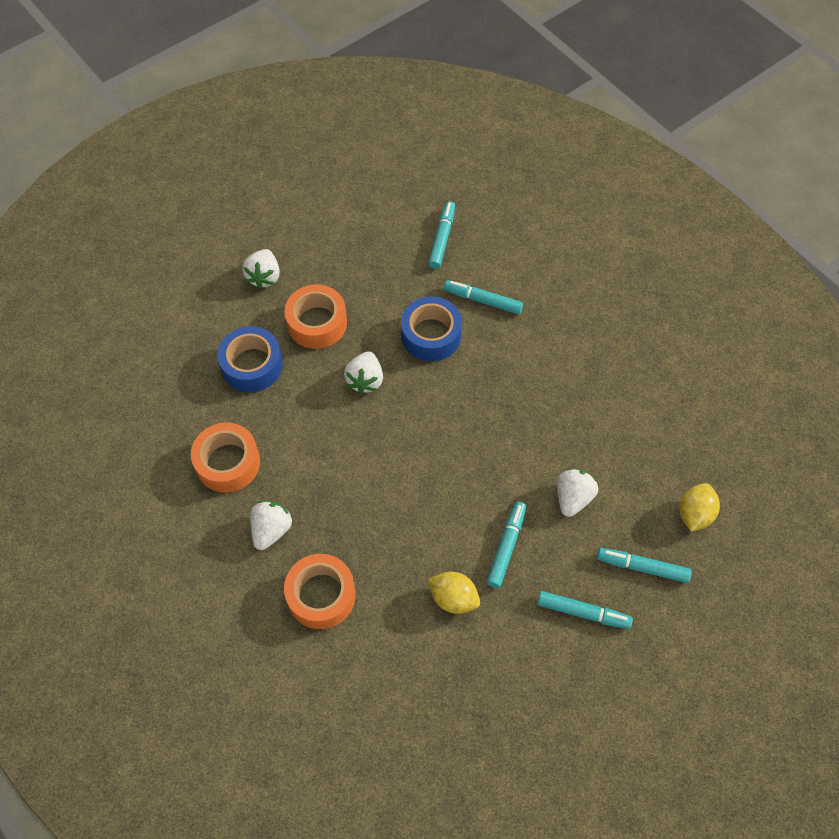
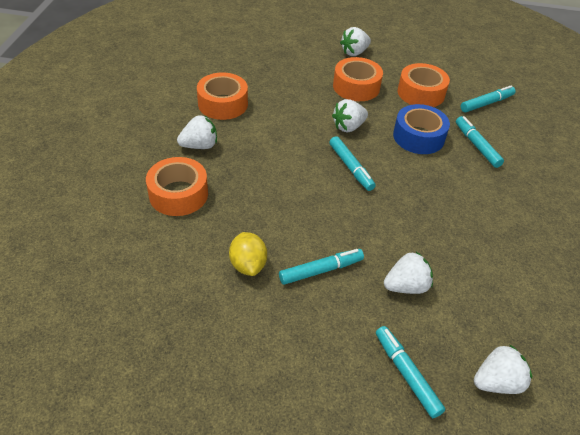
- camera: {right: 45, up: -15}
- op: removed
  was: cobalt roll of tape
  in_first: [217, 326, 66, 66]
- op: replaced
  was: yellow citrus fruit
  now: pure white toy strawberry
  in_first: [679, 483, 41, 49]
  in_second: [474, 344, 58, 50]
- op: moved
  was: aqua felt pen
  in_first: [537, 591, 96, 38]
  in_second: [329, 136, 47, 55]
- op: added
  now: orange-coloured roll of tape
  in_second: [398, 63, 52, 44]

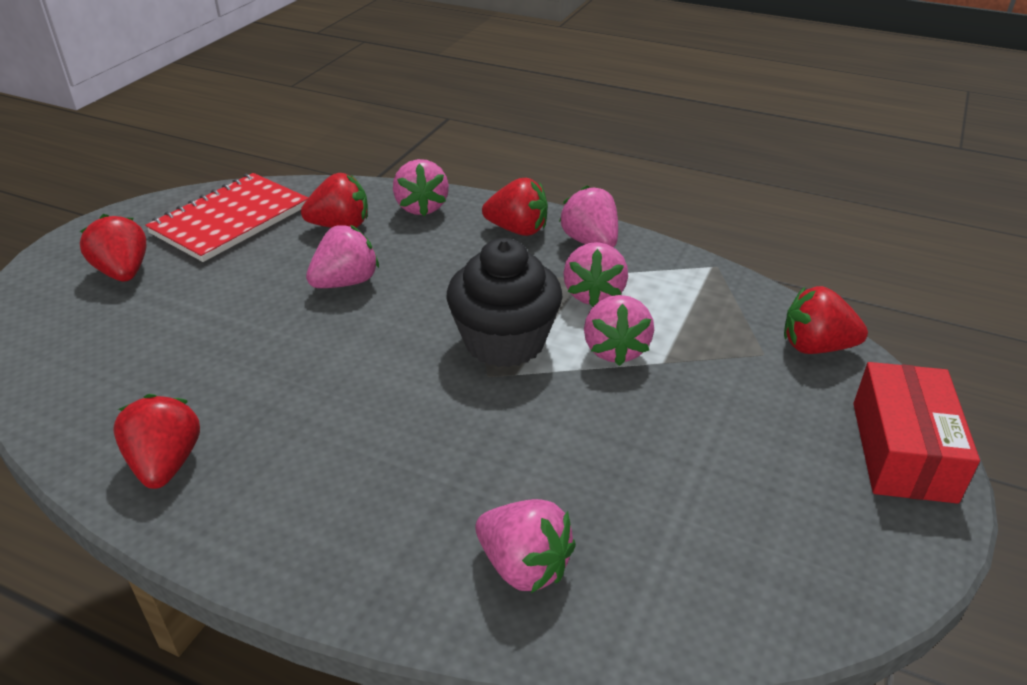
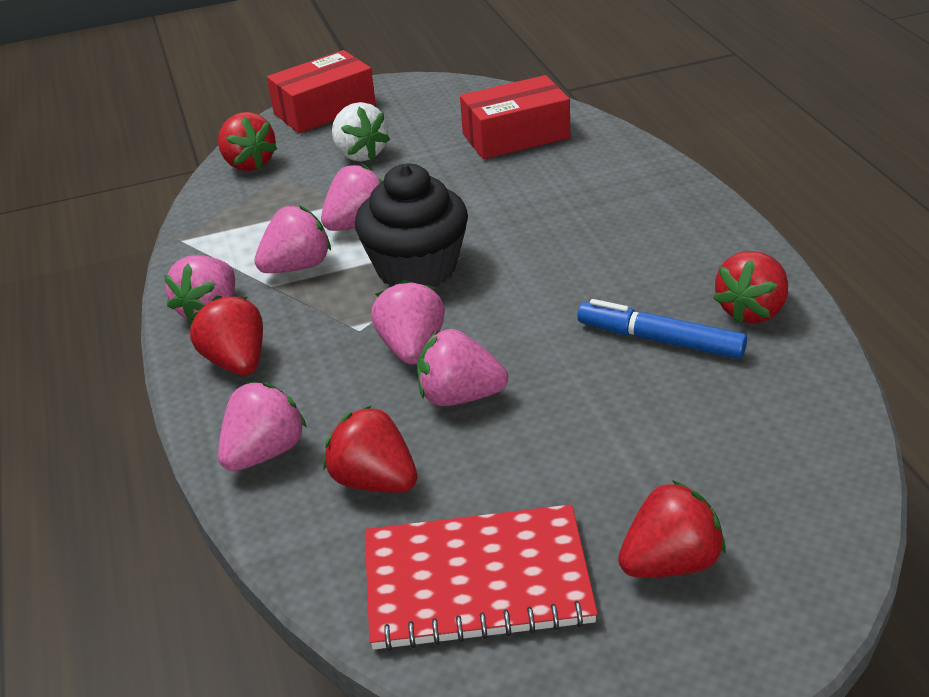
- camera: {right: -130, up: 0}
- op: turned
  was: red toy strawberry
  in_first: [80, 214, 66, 68]
  in_second: [618, 480, 107, 97]
  clockwise: -135
- op: moved
  was: rosy toy strawberry
  in_first: [475, 499, 101, 94]
  in_second: [371, 280, 74, 85]
- op: added
  now: red package
  in_second: [460, 75, 110, 84]
- op: added
  now: pure white toy strawberry
  in_second: [332, 102, 58, 60]
- op: added
  now: cobalt felt pen
  in_second: [577, 299, 170, 60]

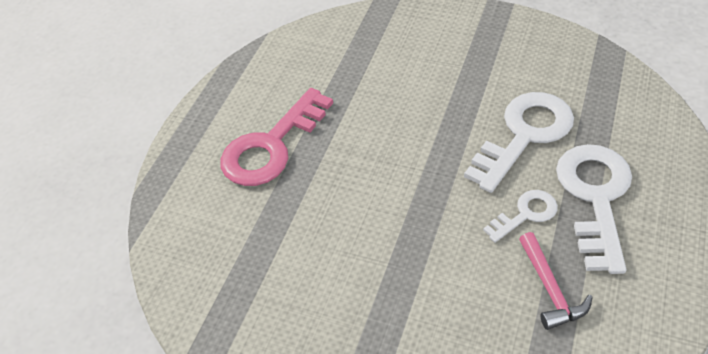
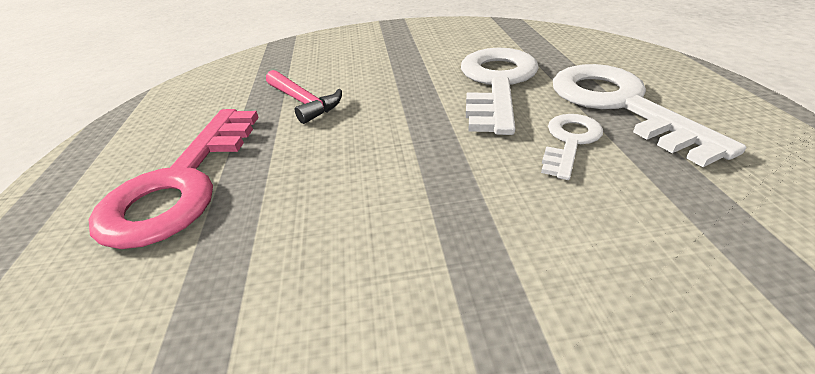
- camera: {right: -30, up: -10}
- op: moved
  was: rosy claw hammer
  in_first: [519, 232, 74, 98]
  in_second: [266, 70, 76, 54]

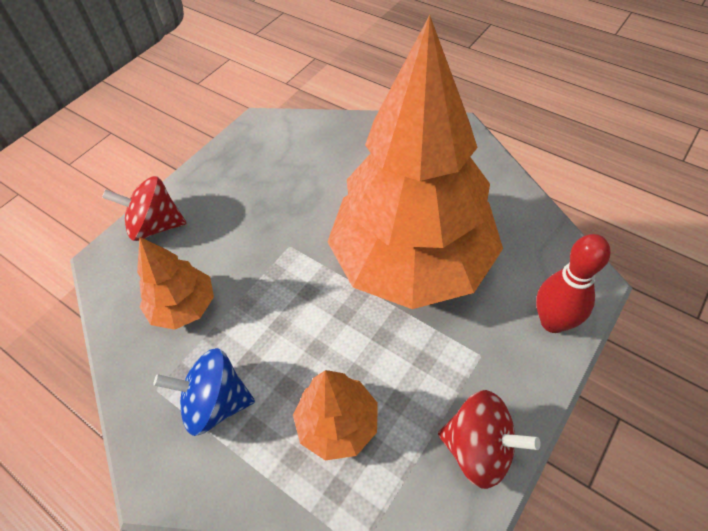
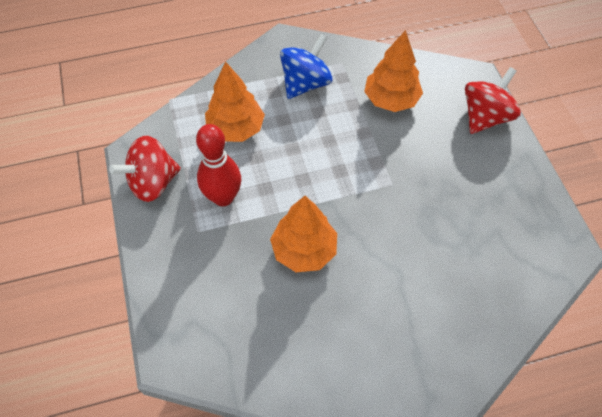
- camera: {right: 125, up: 5}
- op: resized
  was: orange-coloured fir tree
  in_first: [327, 15, 176, 294]
  in_second: [270, 196, 67, 76]
  ratio: 0.43
- op: moved
  was: red tenpin
  in_first: [536, 234, 74, 99]
  in_second: [196, 124, 45, 82]

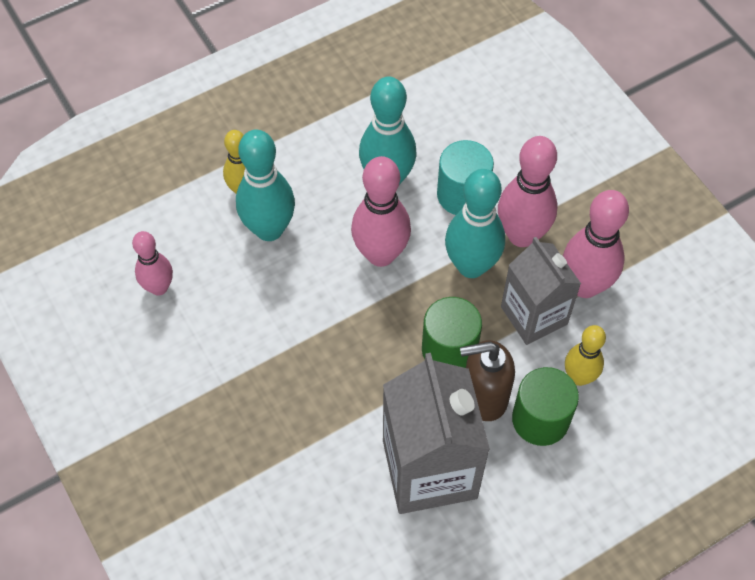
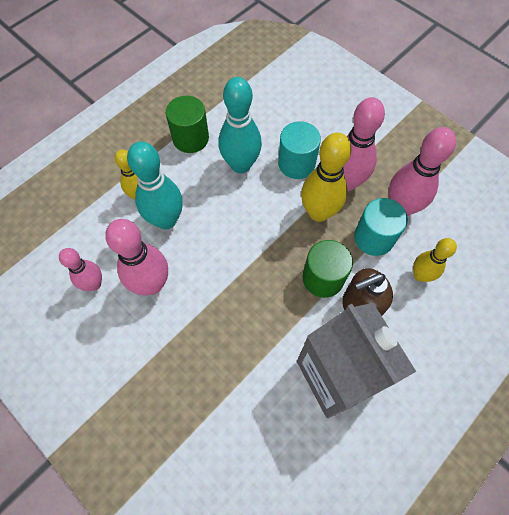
- camera: {right: -15, up: 5}
- op: moved
  was: rosy tenpin
  in_first: [351, 156, 60, 111]
  in_second: [105, 219, 63, 76]
- op: recoloured
  was: aqua tenpin
  now: yellow tenpin
  in_first: [445, 169, 60, 109]
  in_second: [301, 133, 51, 89]
- op: replaced
  was: grey juice carton
  now: aqua cylinder shape
  in_first: [501, 237, 80, 108]
  in_second: [354, 198, 54, 58]
- op: moved
  was: emerald cylinder shape
  in_first: [512, 367, 67, 79]
  in_second: [166, 96, 43, 57]

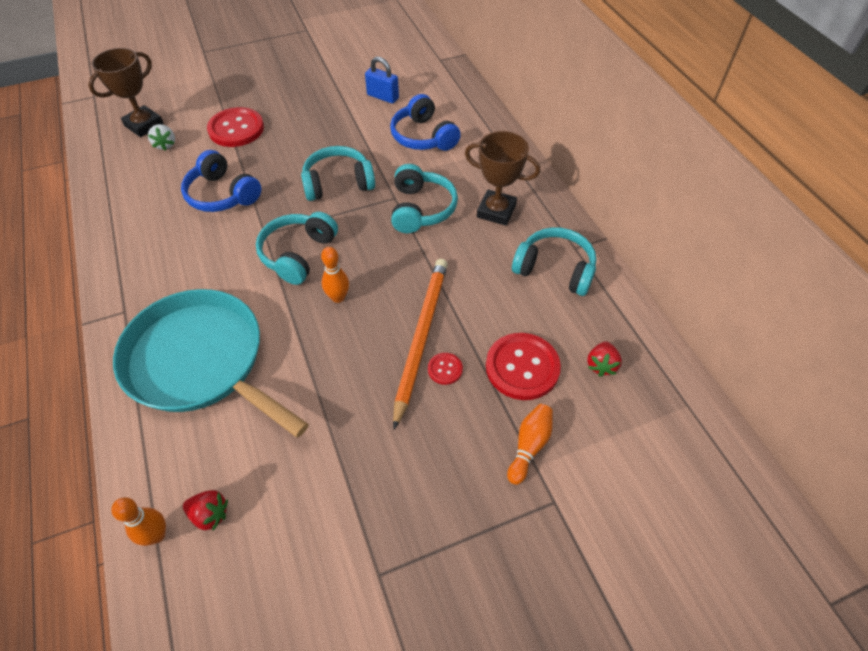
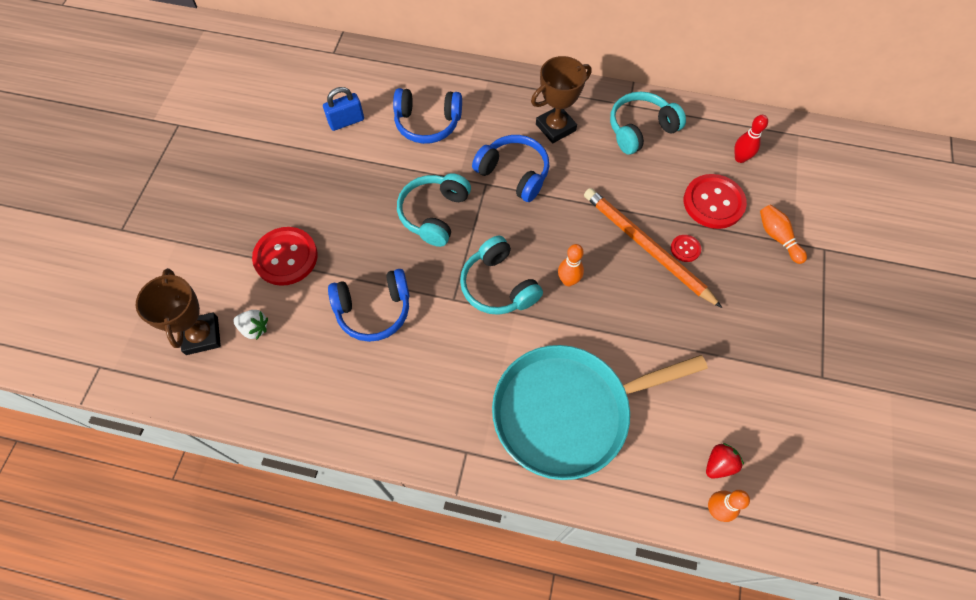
- camera: {right: -55, up: 10}
- op: recoloured
  was: aqua headset
  now: cobalt headset
  in_first: [391, 164, 67, 69]
  in_second: [472, 135, 77, 67]
- op: replaced
  was: red toy strawberry
  now: red tenpin
  in_first: [587, 341, 35, 36]
  in_second: [734, 115, 34, 48]

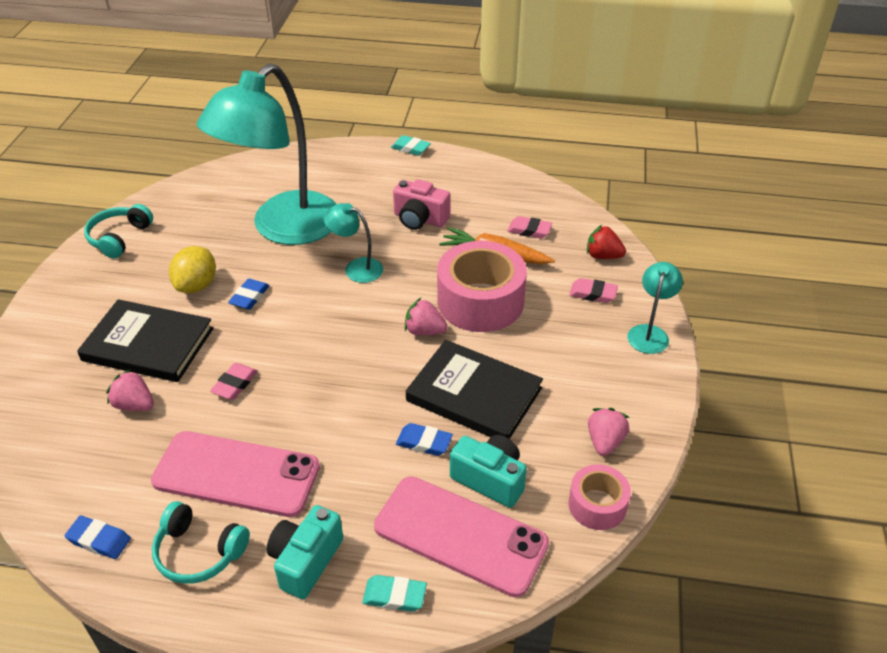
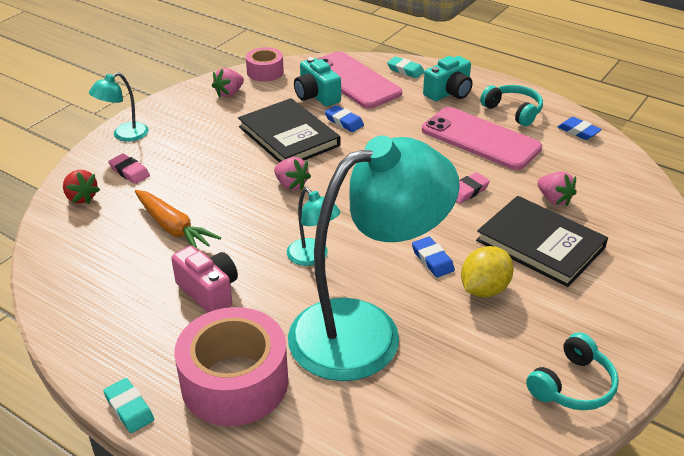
- camera: {right: -155, up: -5}
- op: removed
  was: rosy pencil eraser
  in_first: [507, 216, 45, 23]
- op: moved
  was: rosy roll of tape
  in_first: [437, 241, 90, 91]
  in_second: [174, 307, 114, 119]
- op: turned
  was: cobalt pencil eraser
  in_first: [228, 279, 42, 31]
  in_second: [412, 236, 43, 41]
  clockwise: -75

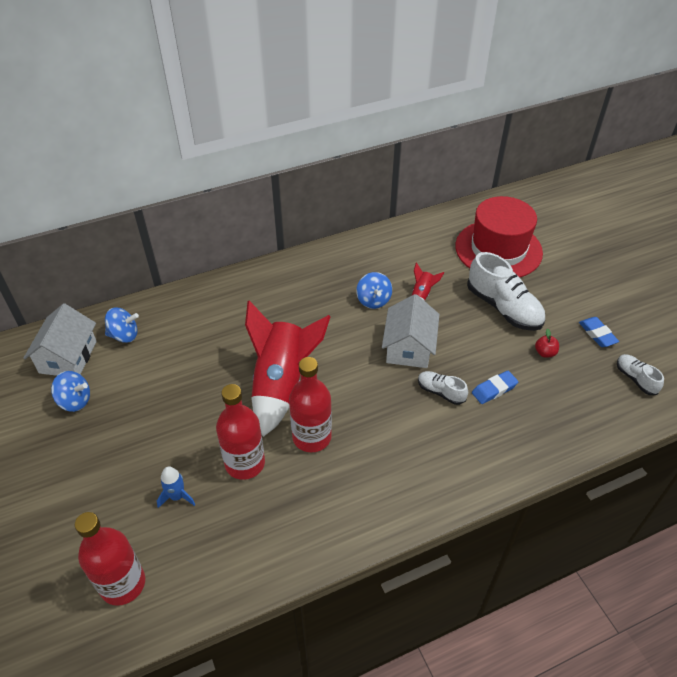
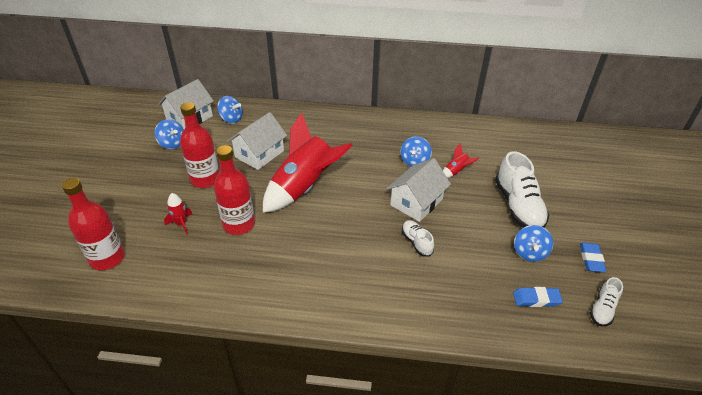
- camera: {right: 30, up: -5}
- op: removed
  was: red top hat
  in_first: [455, 196, 88, 82]
- op: replaced
  was: red apple
  now: cobalt toy top
  in_first: [535, 329, 24, 29]
  in_second: [514, 225, 39, 37]
- op: turned
  was: pure white shoe
  in_first: [617, 354, 47, 41]
  in_second: [590, 277, 33, 49]
  clockwise: -150
- op: moved
  was: red flask
  in_first: [289, 357, 43, 95]
  in_second: [180, 102, 40, 86]
- op: moved
  was: cobalt pencil eraser
  in_first: [472, 371, 46, 33]
  in_second: [513, 287, 50, 20]
- op: recoloured
  was: cobalt rocket
  now: red rocket
  in_first: [157, 467, 39, 41]
  in_second: [164, 193, 28, 42]
- op: added
  now: pure white toy house
  in_second: [227, 112, 60, 58]

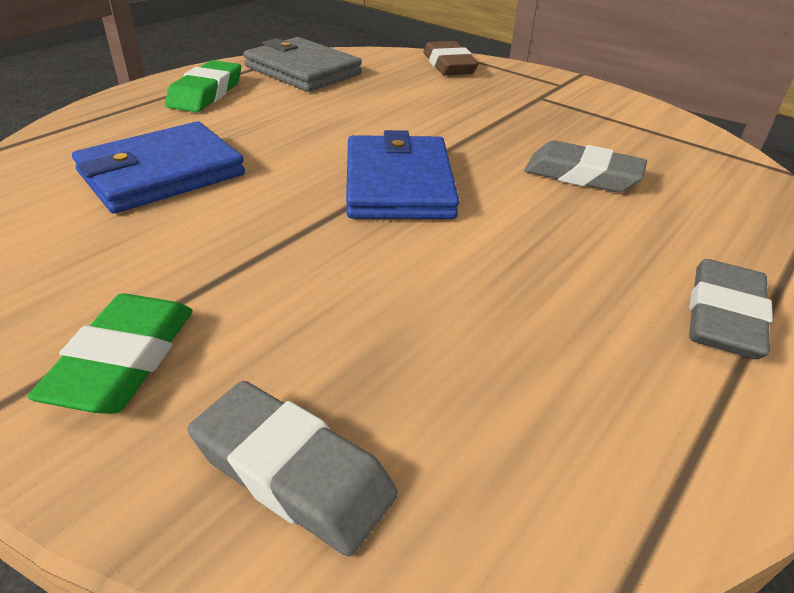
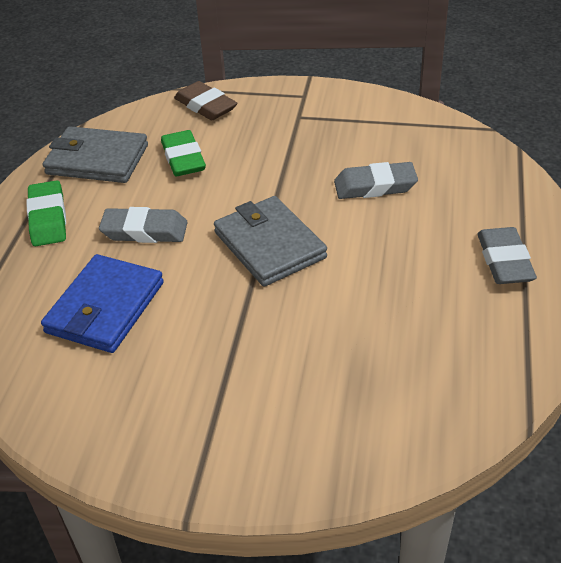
- camera: {right: -25, up: 5}
- op: recoloured
  was: cobalt card wallet
  now: grey card wallet
  in_first: [346, 130, 113, 89]
  in_second: [214, 196, 113, 91]
- op: moved
  was: emerald pencil eraser
  in_first: [28, 293, 165, 121]
  in_second: [161, 130, 45, 46]
- op: moved
  was: grey pencil eraser
  in_first: [187, 381, 211, 175]
  in_second: [99, 207, 89, 36]

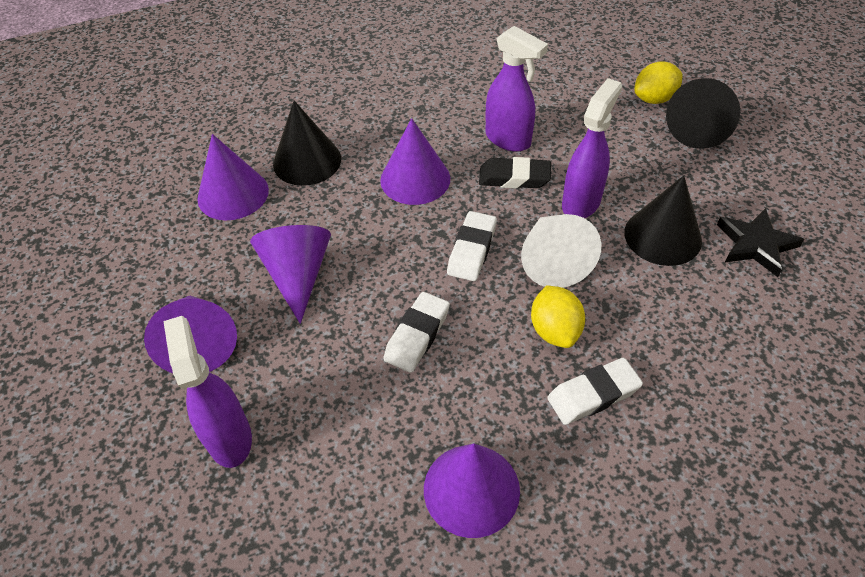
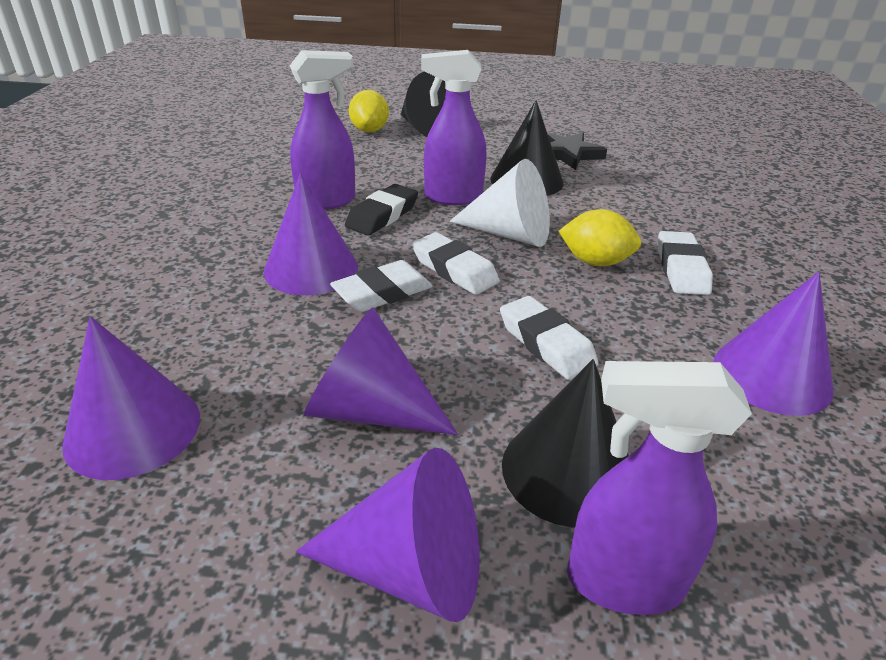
- camera: {right: -65, up: -15}
- op: turned
  was: purple spray bottle
  in_first: [562, 78, 60, 140]
  in_second: [421, 50, 65, 155]
  clockwise: -60
- op: moved
  was: jet-black solid cone
  in_first: [273, 101, 68, 85]
  in_second: [502, 359, 127, 168]
- op: added
  now: pure white pencil eraser
  in_second: [330, 260, 103, 52]

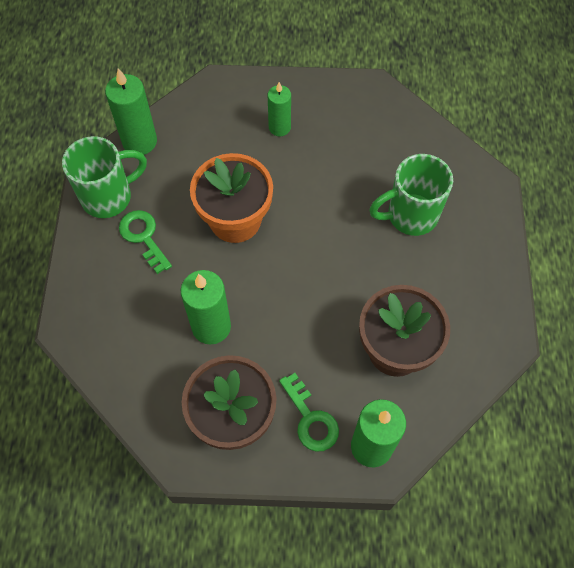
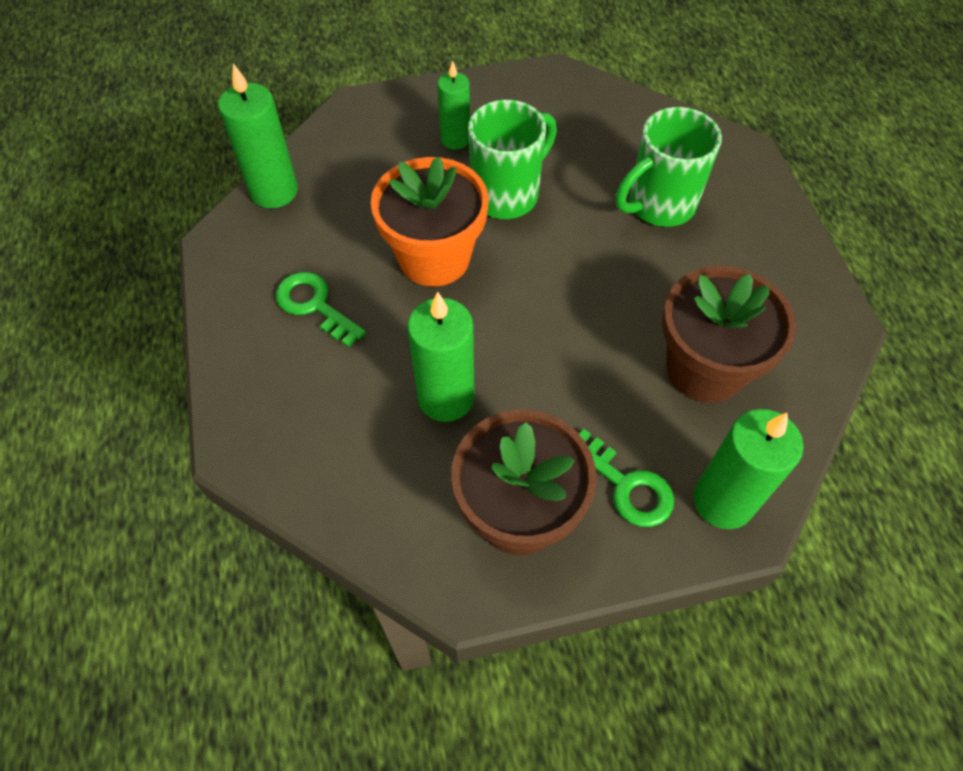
- camera: {right: -15, up: -5}
- op: moved
  was: emerald coffee mug
  in_first: [62, 136, 85, 82]
  in_second: [468, 100, 89, 119]

